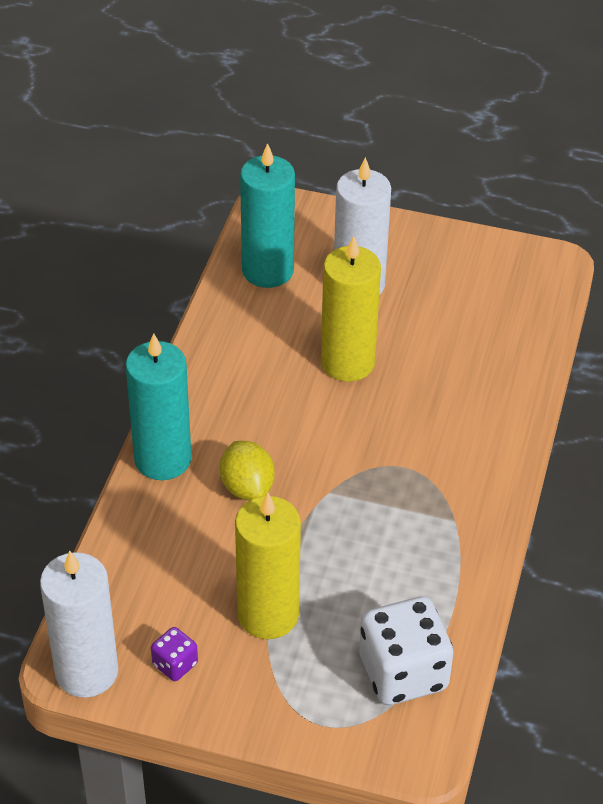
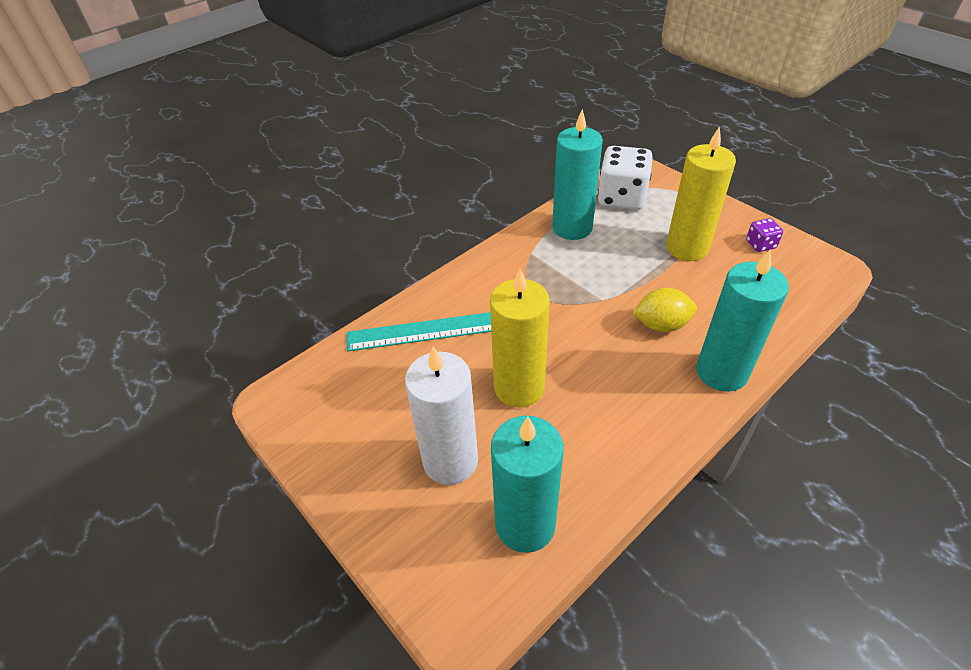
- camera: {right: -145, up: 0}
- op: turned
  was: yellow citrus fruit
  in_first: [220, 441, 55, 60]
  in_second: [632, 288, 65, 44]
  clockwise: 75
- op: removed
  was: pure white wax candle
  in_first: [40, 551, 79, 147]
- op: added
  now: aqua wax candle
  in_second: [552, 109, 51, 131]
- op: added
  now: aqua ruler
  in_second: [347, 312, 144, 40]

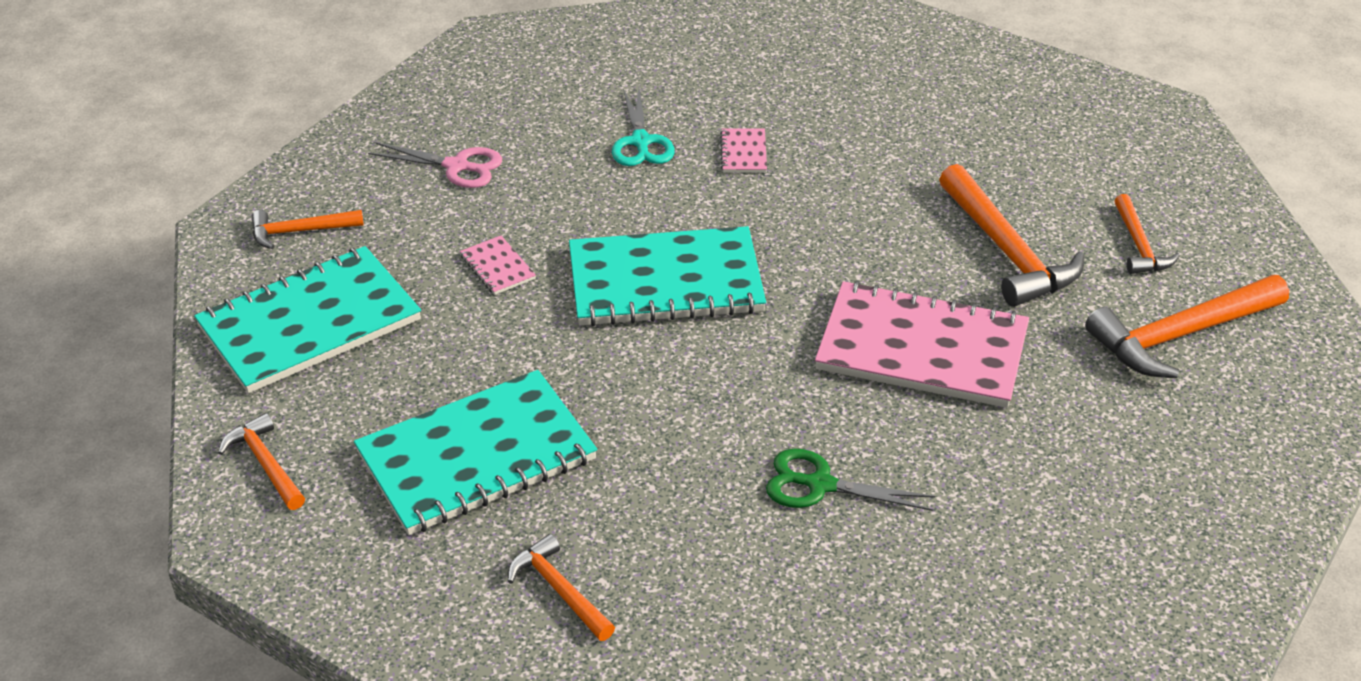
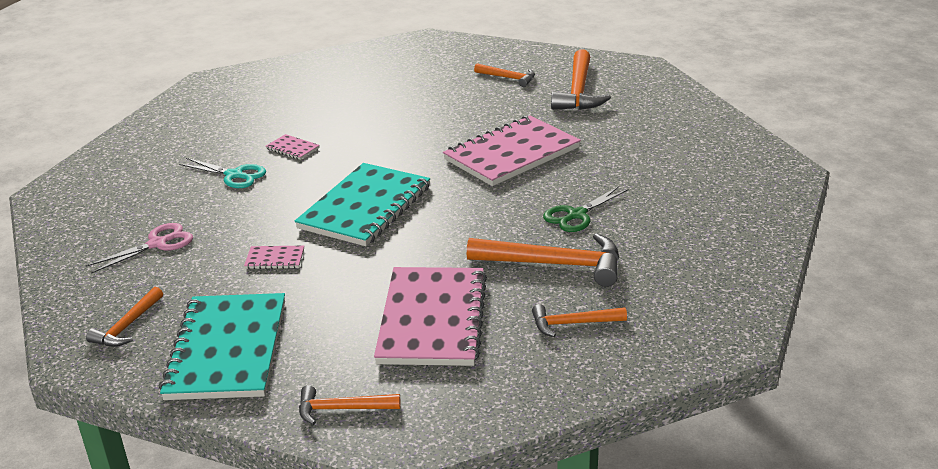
- camera: {right: -55, up: -10}
- op: moved
  was: orange-coloured claw hammer
  in_first: [939, 164, 145, 143]
  in_second: [467, 233, 152, 54]
- op: recoloured
  was: aqua notebook
  now: rosy notebook
  in_first: [354, 370, 243, 165]
  in_second: [374, 267, 113, 99]

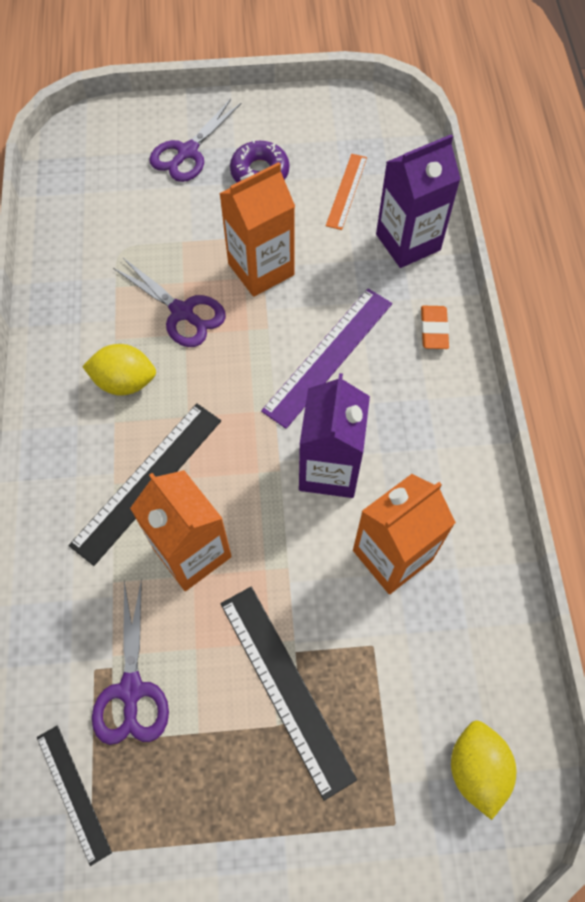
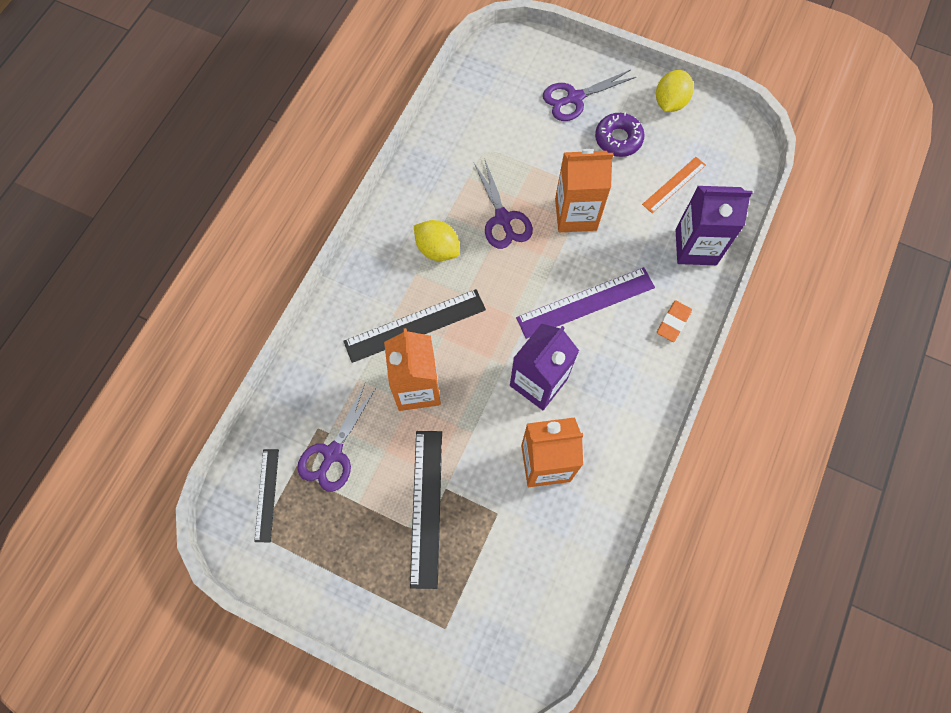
- camera: {right: 30, up: 5}
- op: moved
  was: yellow citrus fruit
  in_first: [451, 720, 65, 100]
  in_second: [656, 70, 38, 42]

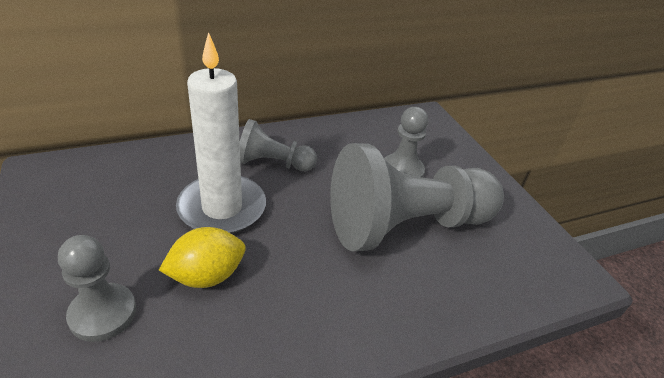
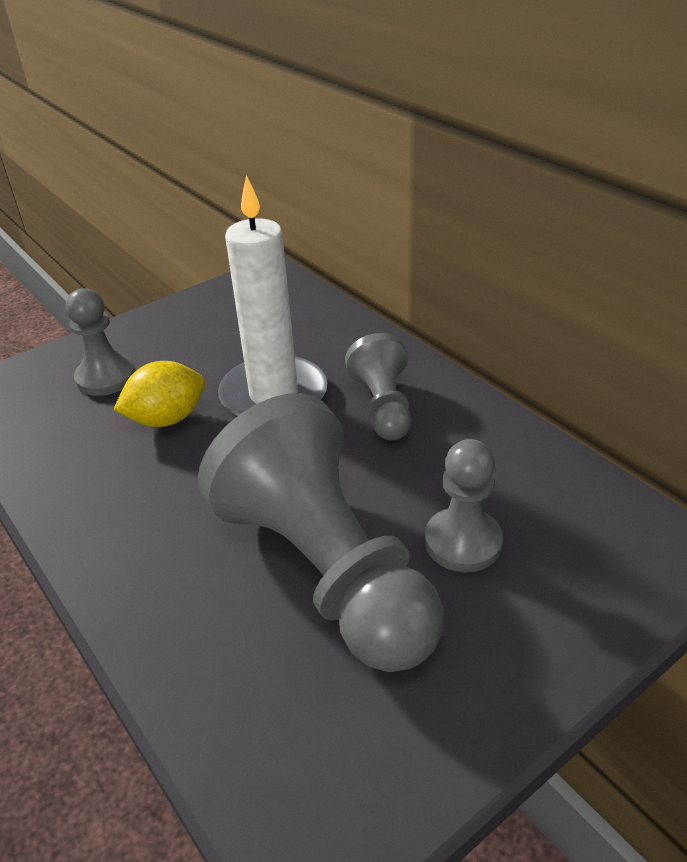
- camera: {right: 80, up: 0}
- op: turned
  was: yellow citrus fruit
  in_first: [159, 227, 87, 61]
  in_second: [113, 361, 92, 66]
  clockwise: -75

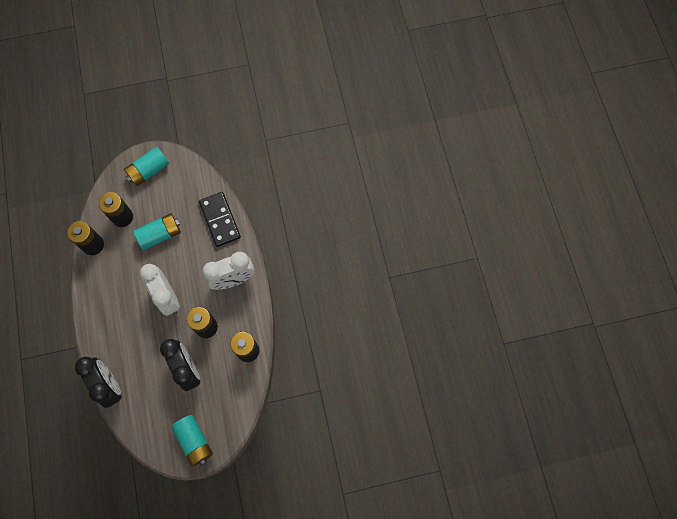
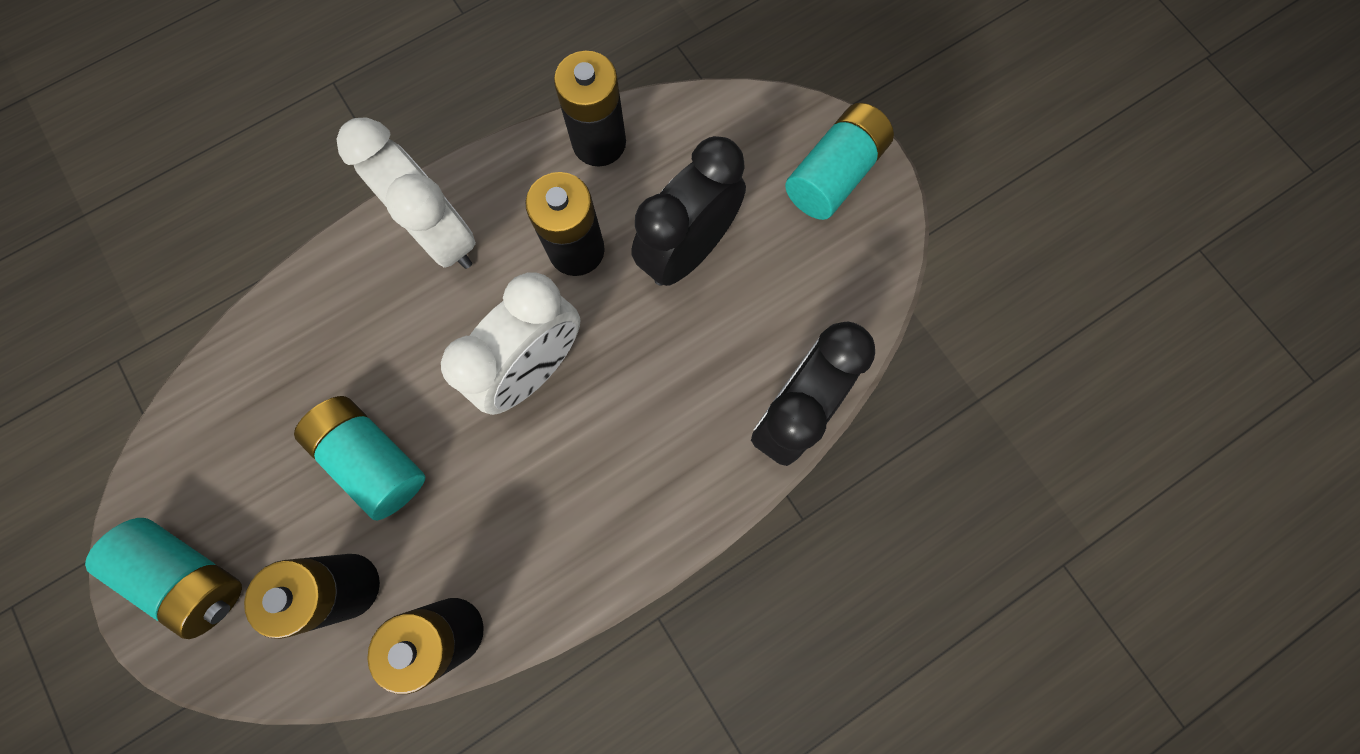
- camera: {right: -110, up: 5}
- op: removed
  was: jet-black domino tile
  in_first: [199, 192, 42, 55]

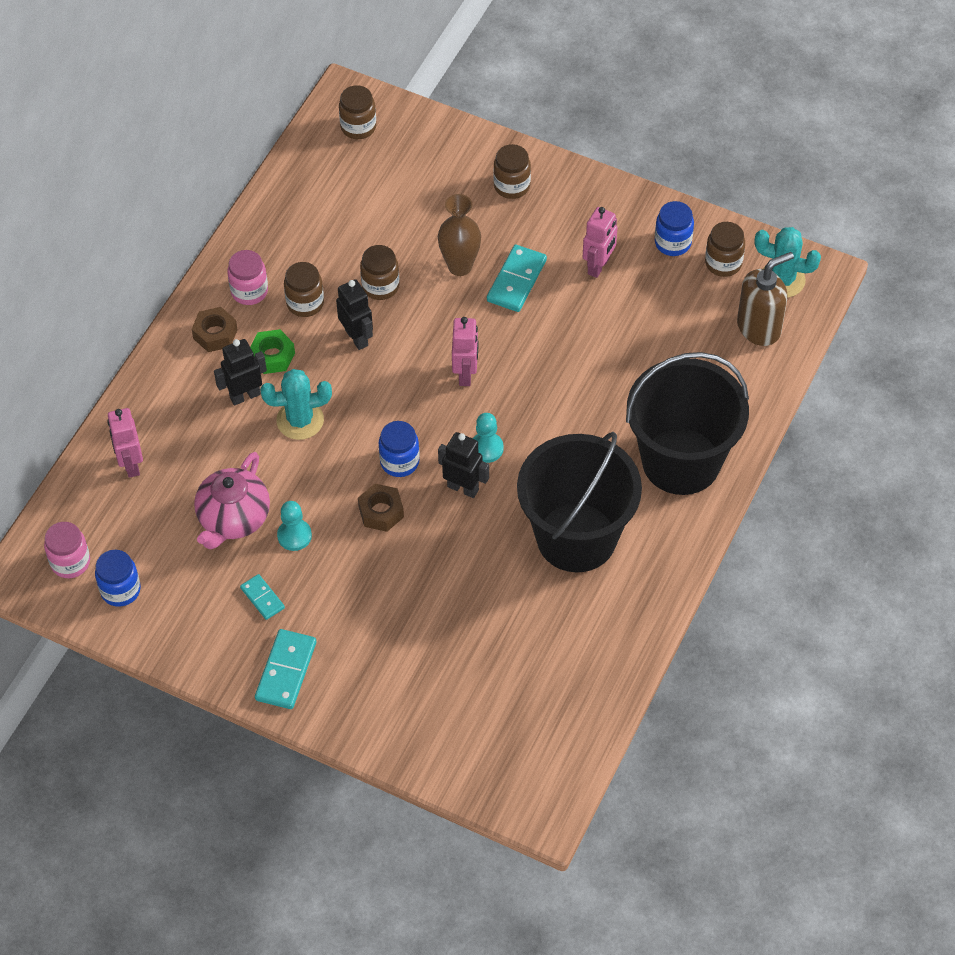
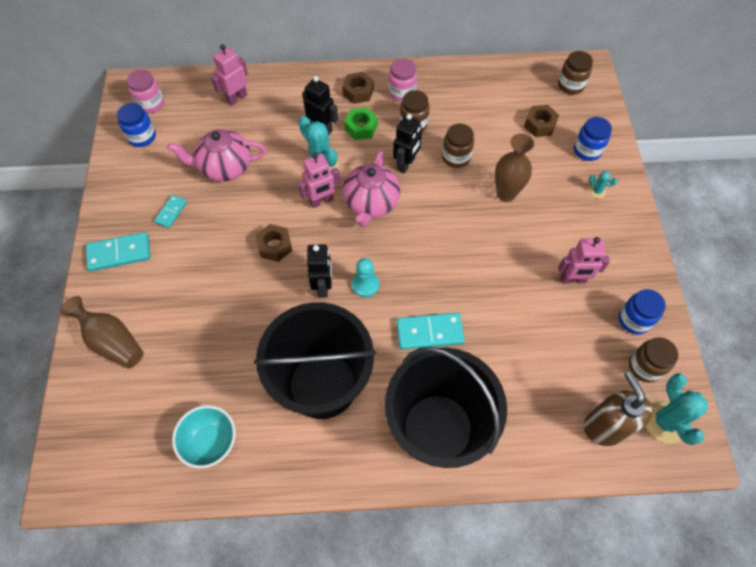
- camera: {right: 60, up: 5}
- op: replaced
  was: russet preserve jar
  now: aqua prickly plant
  in_first: [493, 144, 38, 55]
  in_second: [588, 171, 30, 27]
- op: moved
  was: aqua domino tile
  in_first: [487, 245, 60, 67]
  in_second: [396, 313, 69, 37]
- op: turned
  was: russet soap dispenser
  in_first: [737, 252, 57, 94]
  in_second: [584, 371, 69, 75]
  clockwise: -135
- op: moved
  was: rosy toy robot
  in_first: [452, 317, 26, 69]
  in_second: [298, 153, 42, 55]
- op: moved
  was: cobalt preserve jar
  in_first: [379, 421, 41, 56]
  in_second: [574, 117, 38, 44]
- op: removed
  was: aqua chess pawn
  in_first: [277, 501, 35, 50]
- op: added
  now: russet nut
  in_second: [524, 105, 35, 32]
- op: added
  now: rosy china teapot
  in_second: [343, 151, 57, 76]
- op: added
  now: russet vase
  in_second: [60, 296, 84, 73]
- op: added
  now: aqua bowl
  in_second: [172, 405, 64, 63]

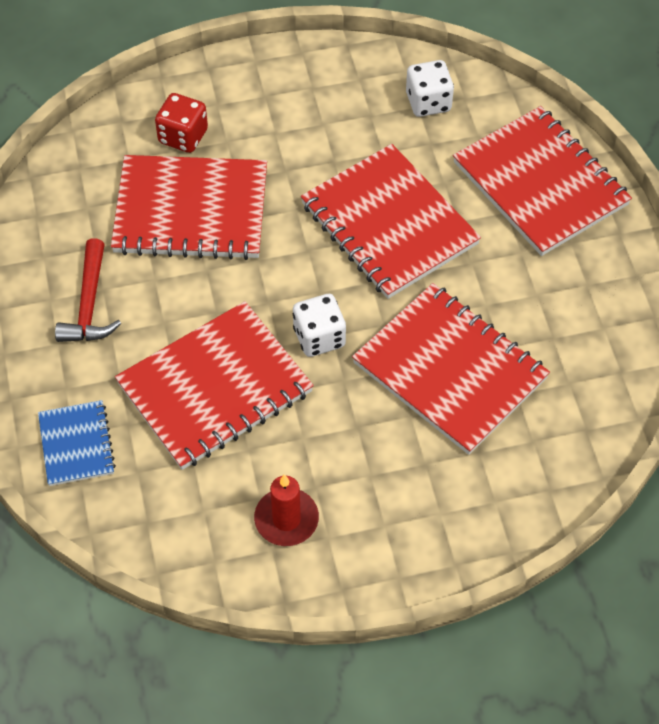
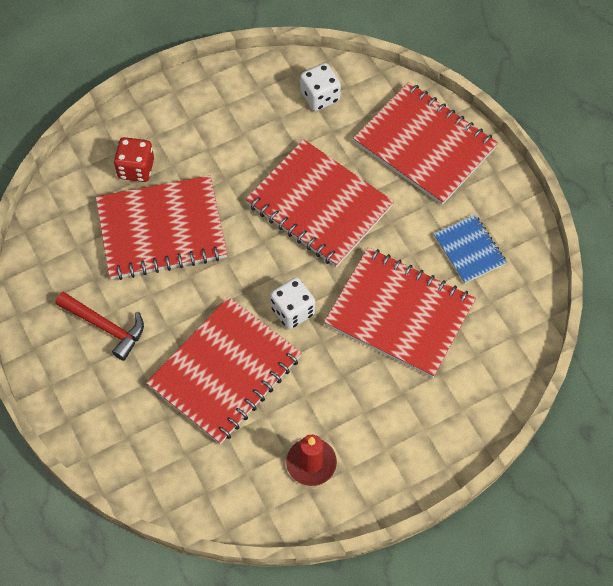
- camera: {right: -15, up: 5}
- op: turned
  was: red claw hammer
  in_first: [55, 238, 66, 104]
  in_second: [55, 292, 89, 69]
  clockwise: -45
- op: moved
  was: cobalt notebook
  in_first: [38, 400, 78, 86]
  in_second: [434, 215, 73, 69]

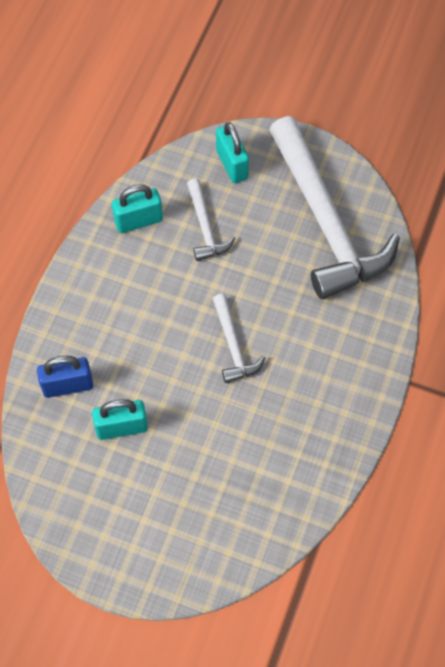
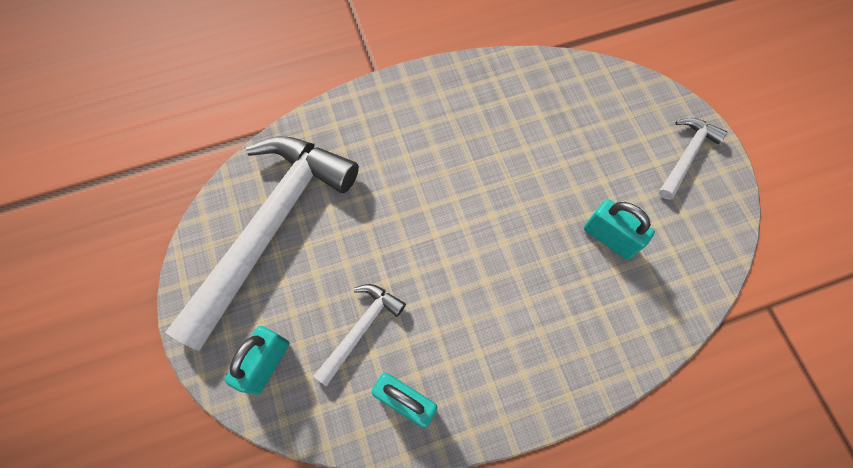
- camera: {right: -130, up: 5}
- op: moved
  was: pure white claw hammer
  in_first: [213, 294, 52, 89]
  in_second: [659, 118, 68, 82]
- op: removed
  was: cobalt padlock
  in_first: [37, 356, 56, 42]

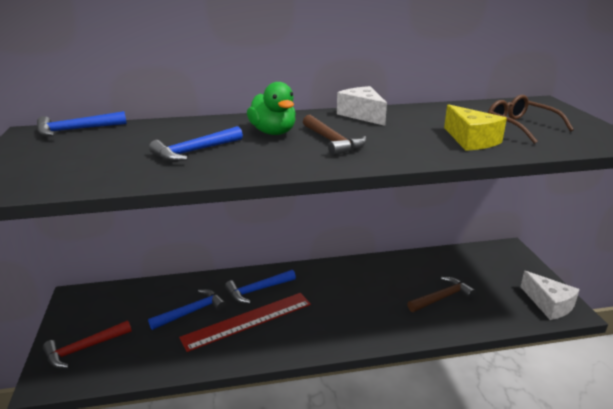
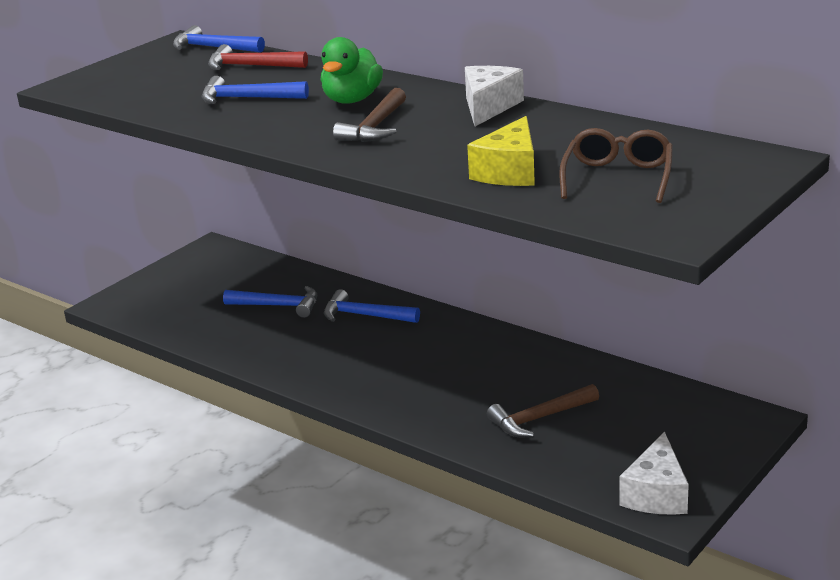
- camera: {right: 50, up: 0}
- op: turned
  was: russet claw hammer
  in_first: [407, 277, 69, 35]
  in_second: [487, 384, 112, 53]
  clockwise: 135
- op: removed
  was: red ruler
  in_first: [179, 293, 132, 59]
- op: moved
  was: red claw hammer
  in_first: [43, 320, 89, 48]
  in_second: [208, 44, 100, 26]

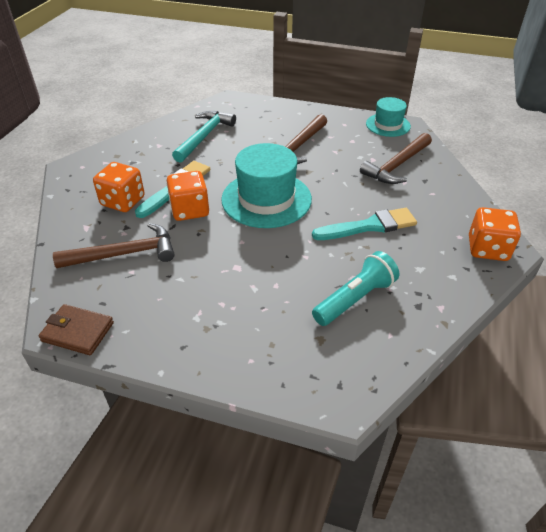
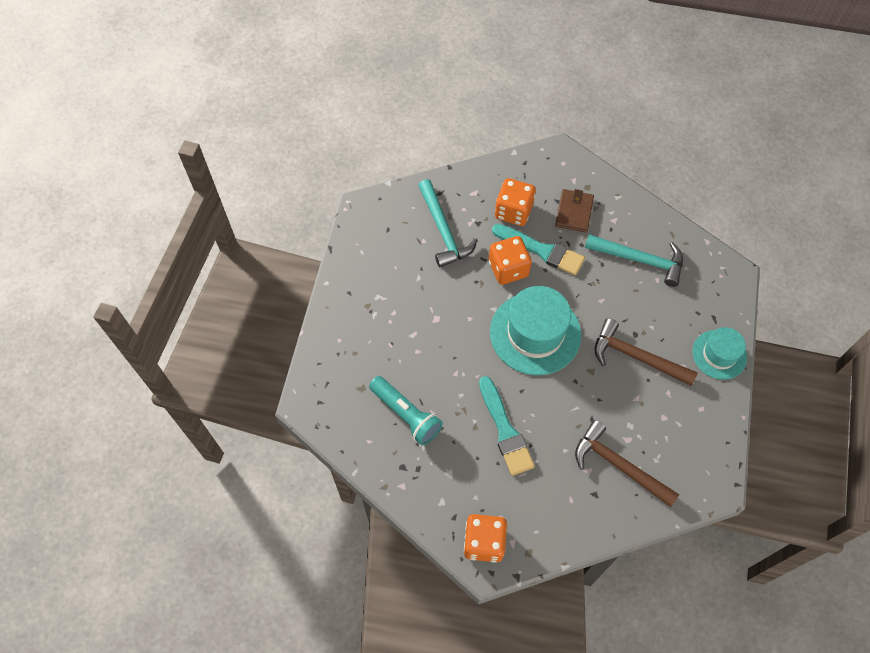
- camera: {right: 85, up: 20}
- op: moved
  was: aqua top hat
  in_first: [366, 97, 45, 40]
  in_second: [692, 327, 55, 53]
- op: recoloured
  was: russet claw hammer
  now: aqua claw hammer
  in_first: [53, 223, 122, 45]
  in_second: [418, 179, 59, 88]
- op: moved
  was: russet card wallet
  in_first: [39, 304, 75, 51]
  in_second: [555, 189, 39, 43]

